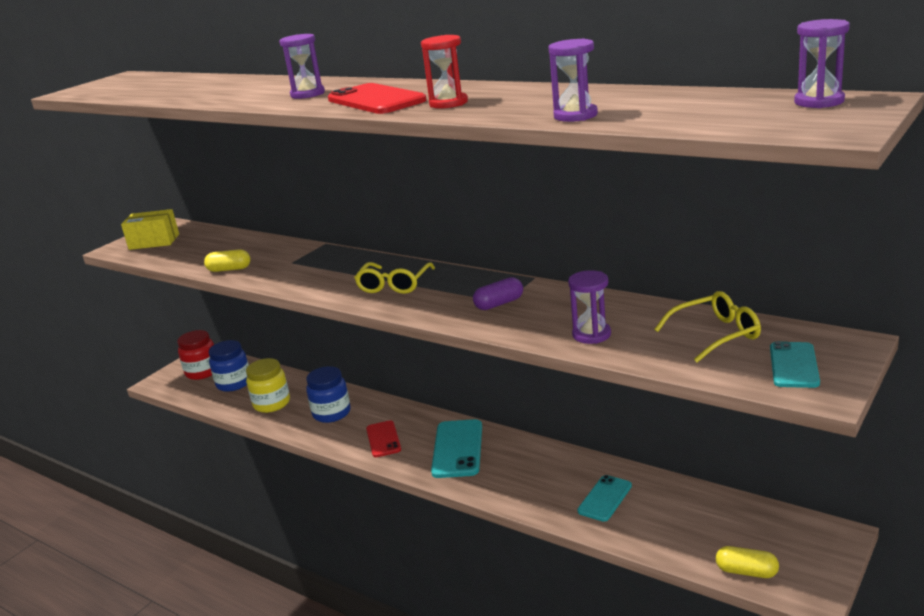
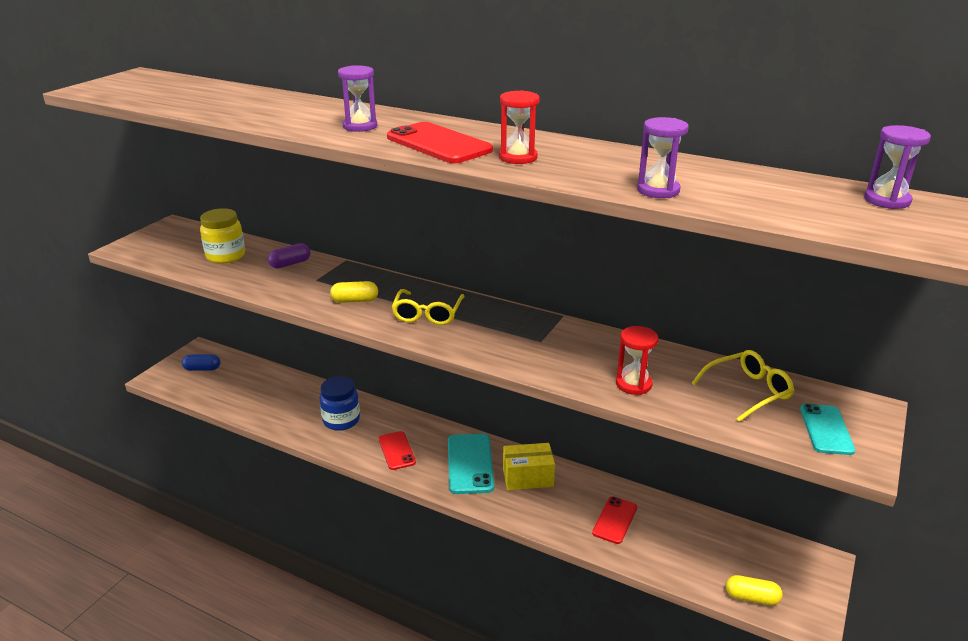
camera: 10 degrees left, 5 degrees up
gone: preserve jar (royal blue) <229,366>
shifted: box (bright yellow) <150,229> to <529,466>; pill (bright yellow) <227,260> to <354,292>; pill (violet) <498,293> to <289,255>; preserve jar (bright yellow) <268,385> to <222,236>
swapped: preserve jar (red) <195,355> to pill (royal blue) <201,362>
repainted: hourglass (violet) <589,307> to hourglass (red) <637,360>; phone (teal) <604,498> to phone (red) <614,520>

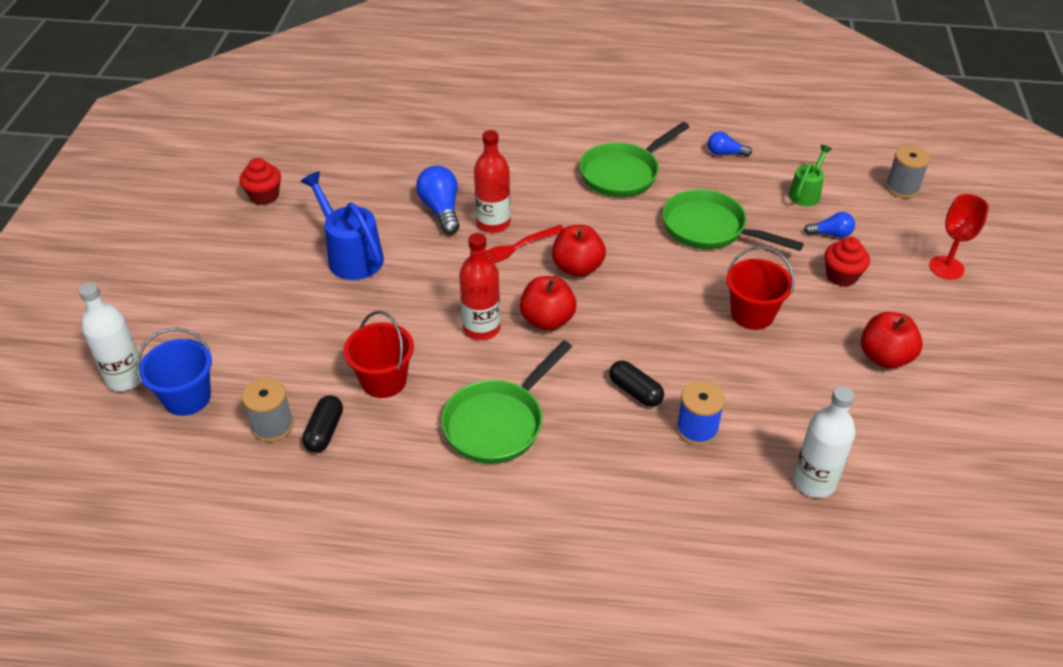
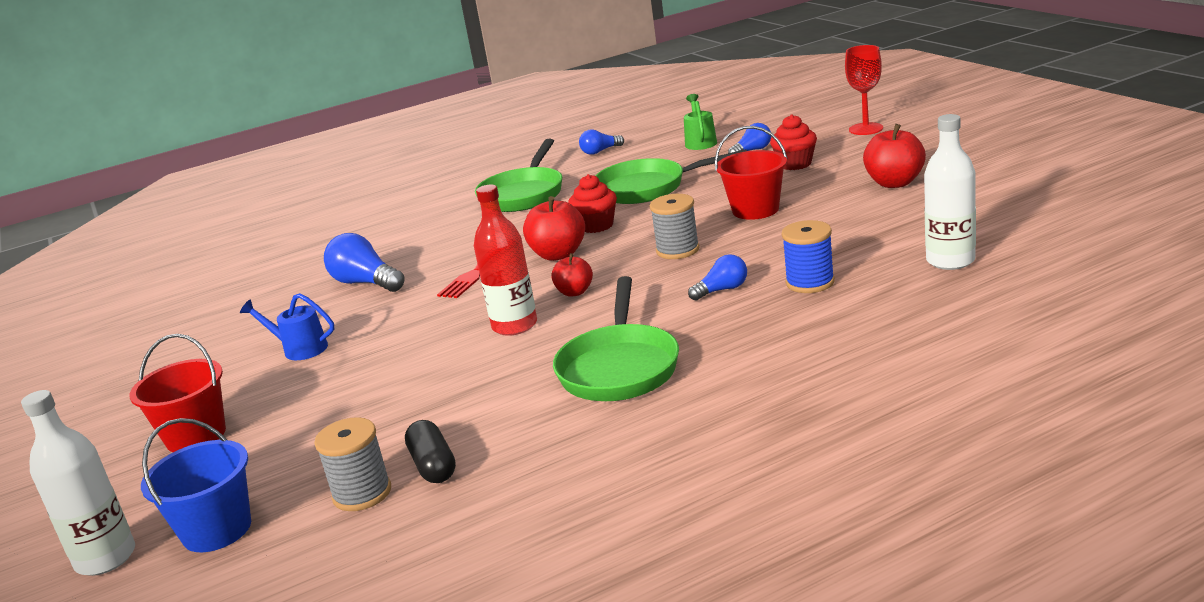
camera: 30 degrees left, 20 degrees down
gone: bottle (red) <492,181>
shifted: spool (gray) <908,172> to <675,226>; muffin (red) <260,181> to <592,203>; sand bucket (red) <379,354> to <178,393>
swapped: pill (jet-black) <636,383> to bulb (royal blue) <717,277>
scaled: watering pot (royal blue) <342,225> = <287,326> x0.60; toy apple (red) <548,303> = <572,275> x0.62

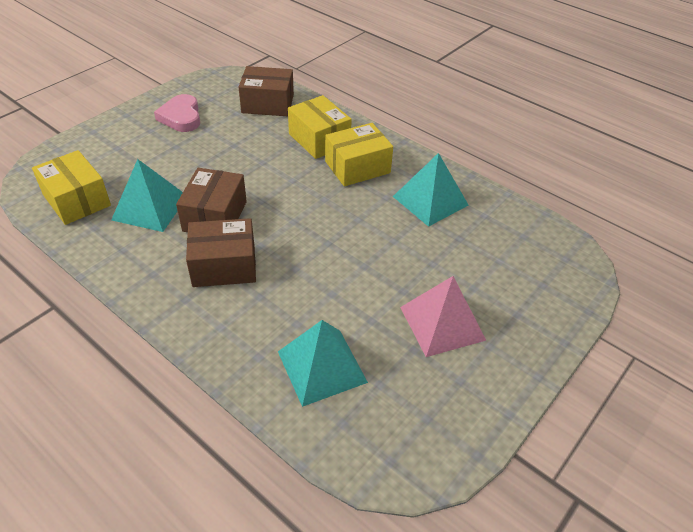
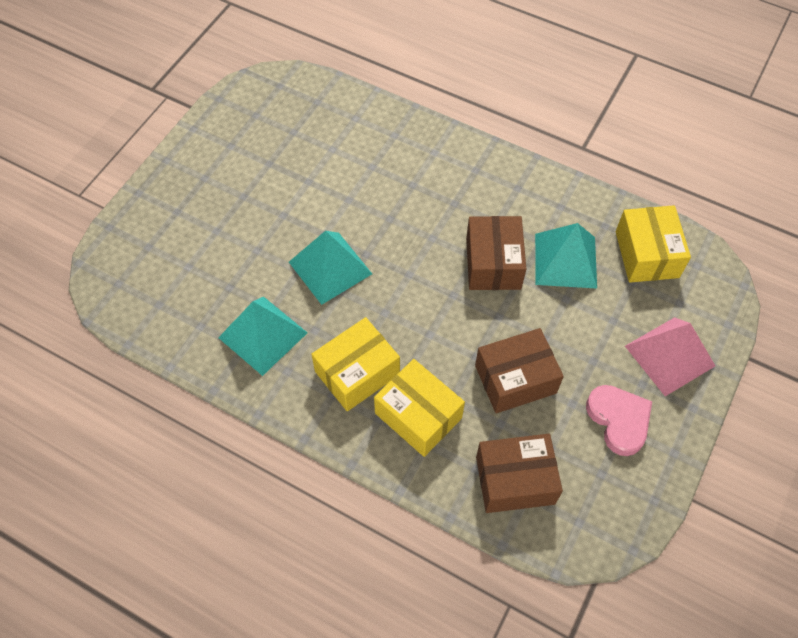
camera: 170 degrees right, 15 degrees up
shifted: box (dark brown) <221,252> to <519,370>; solid pyramid (rose-pink) <443,316> to <670,356>; solid pyramid (teal) <323,363> to <330,268>
rotated: box (bright yellow) <71,187> = <653,244> 45 degrees clockwise

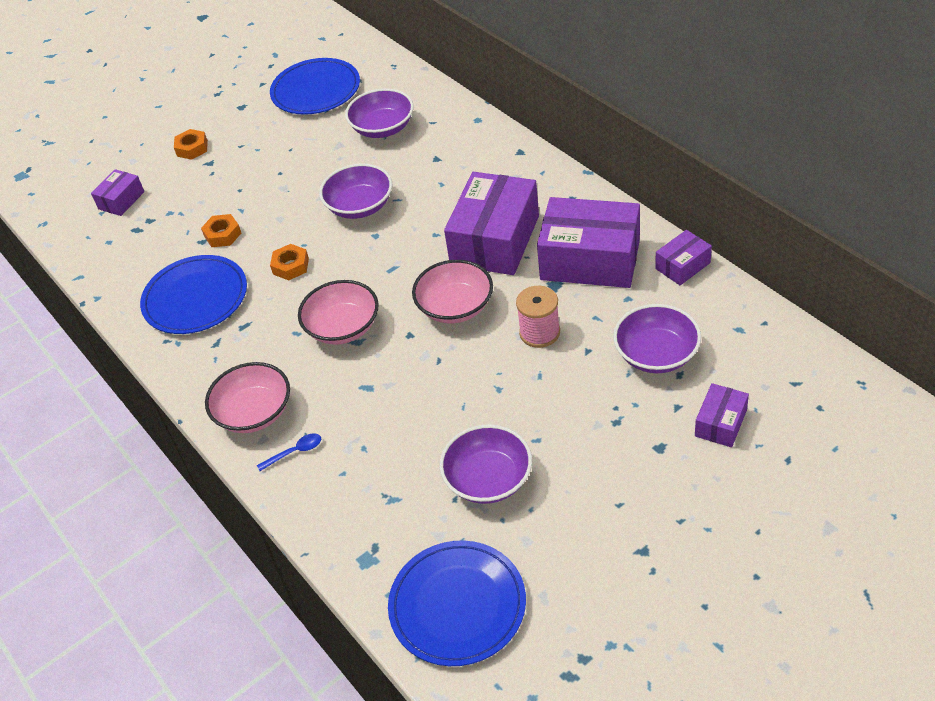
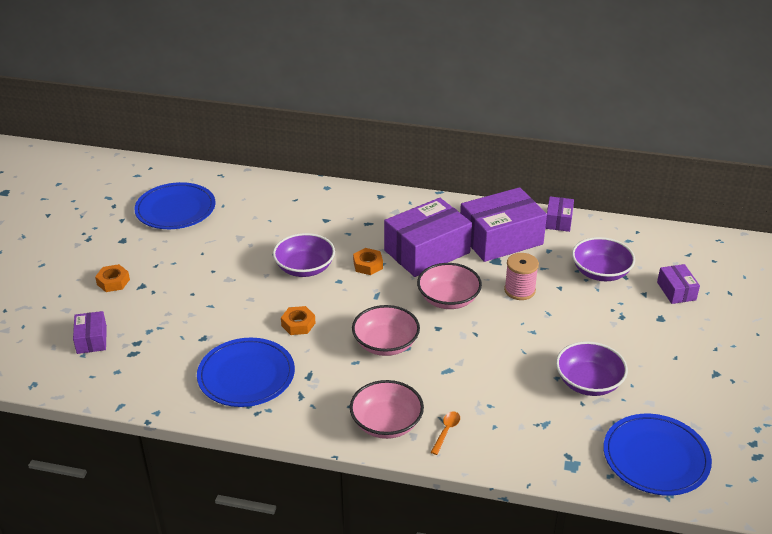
camera: 45 degrees left, 10 degrees down
gone: deep dish (violet) <379,113>
shifted: hex nut (orange-coloured) <221,230> to <368,261>
repainted: spoon (royal blue) <289,452> to spoon (orange-coloured) <445,433>
rotated: box (violet) <491,223> = <428,237> 75 degrees clockwise

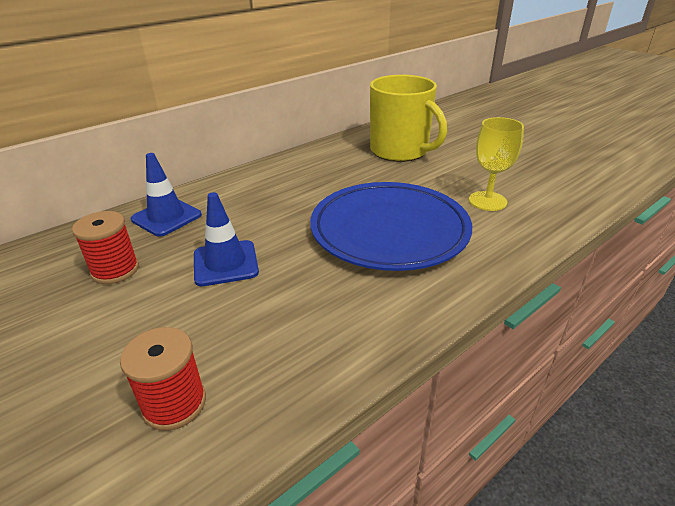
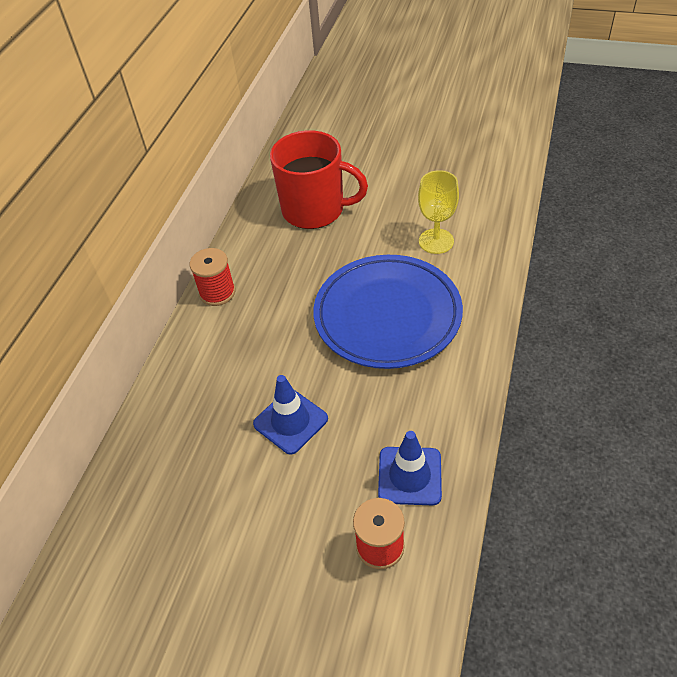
camera: 30 degrees left, 15 degrees up
shifted: safety cone (royal blue) <166,195> to <410,468>; spool (red) <105,247> to <212,277>
repainted: mug (bright yellow) <408,118> to mug (red) <319,179>

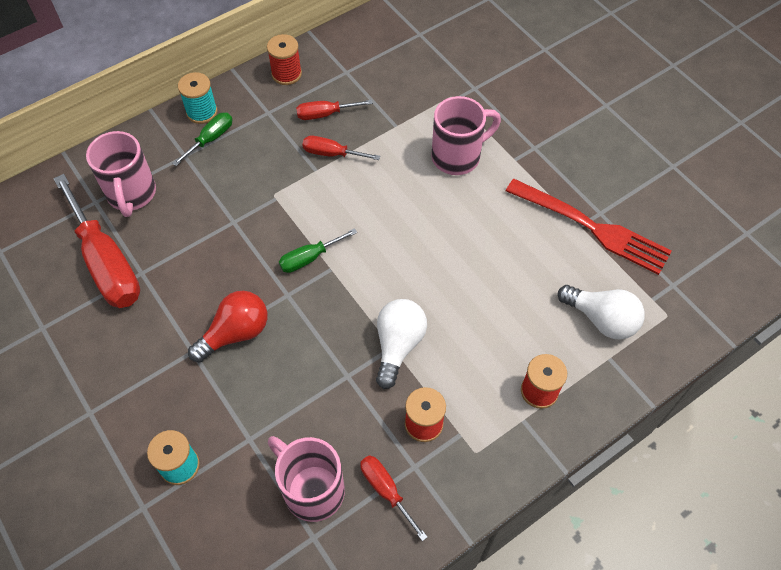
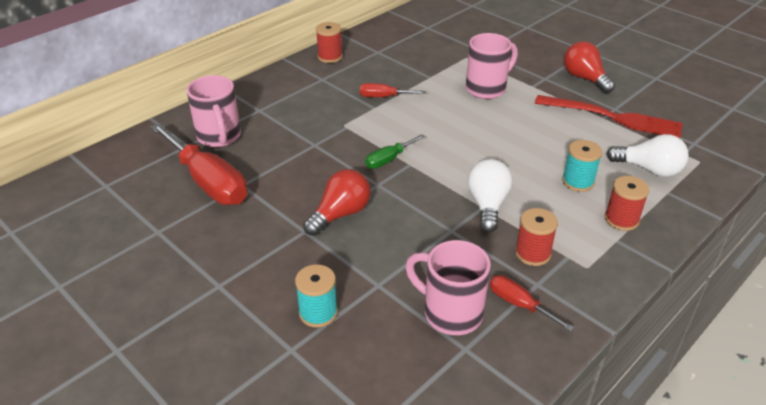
camera: 10 degrees left, 20 degrees down
gone: flat screwdriver (red) <334,110>; flat screwdriver (emerald) <202,139>
new: bulb (red) <589,67>
shifted: spool (teal) <197,98> to <582,166>

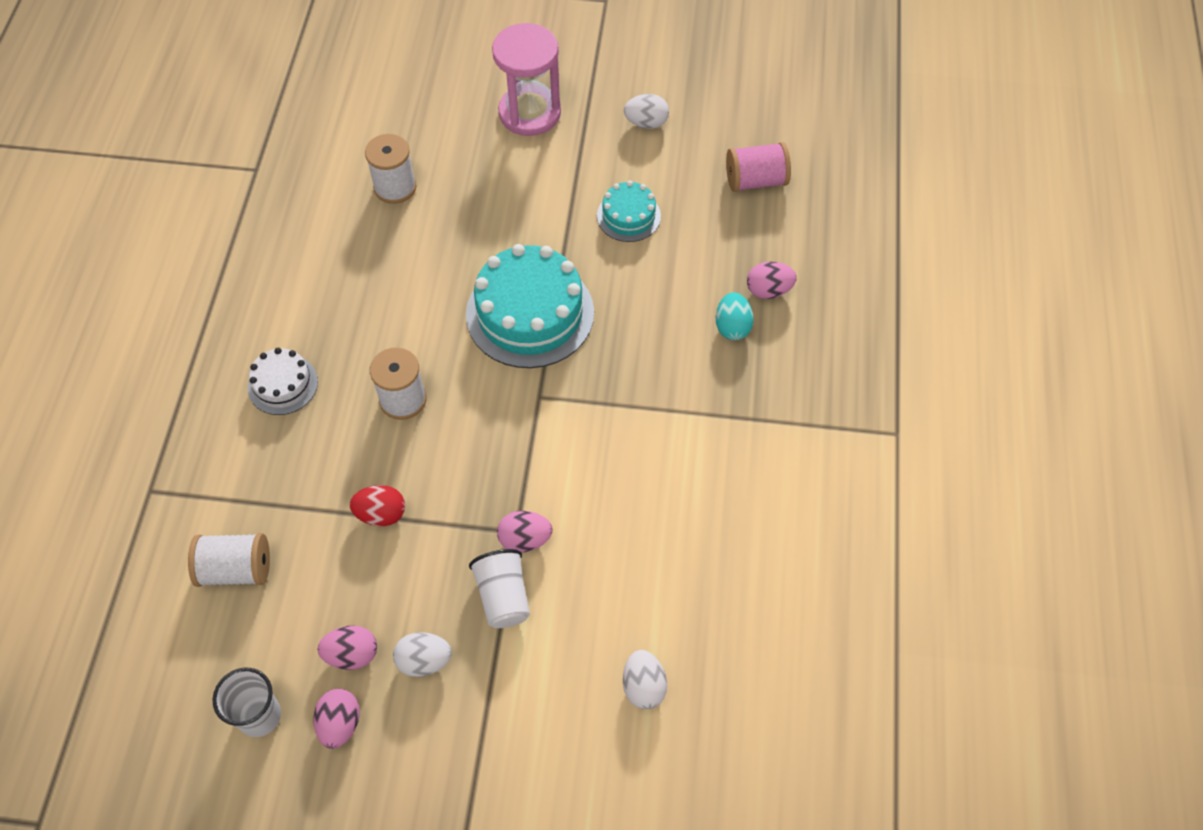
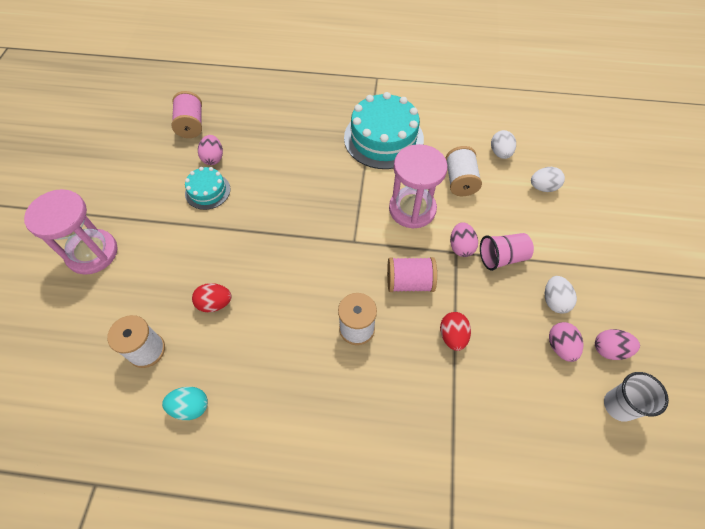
camera: 90 degrees left, 0 degrees up
gone: gateau (white) <283,381>
new: hourglass (rose-pink) <418,186>; spool (rose-pink) <412,274>; egg (red) <212,297>
shifted: egg (white) <646,111> to <503,144>; gateau (teal) <530,306> to <384,130>; egg (rose-pink) <772,280> to <210,150>; egg (teal) <735,316> to <185,403>; spool (white) <229,560> to <463,171>
repainted: cup (white) <499,588> to cup (rose-pink) <507,252>

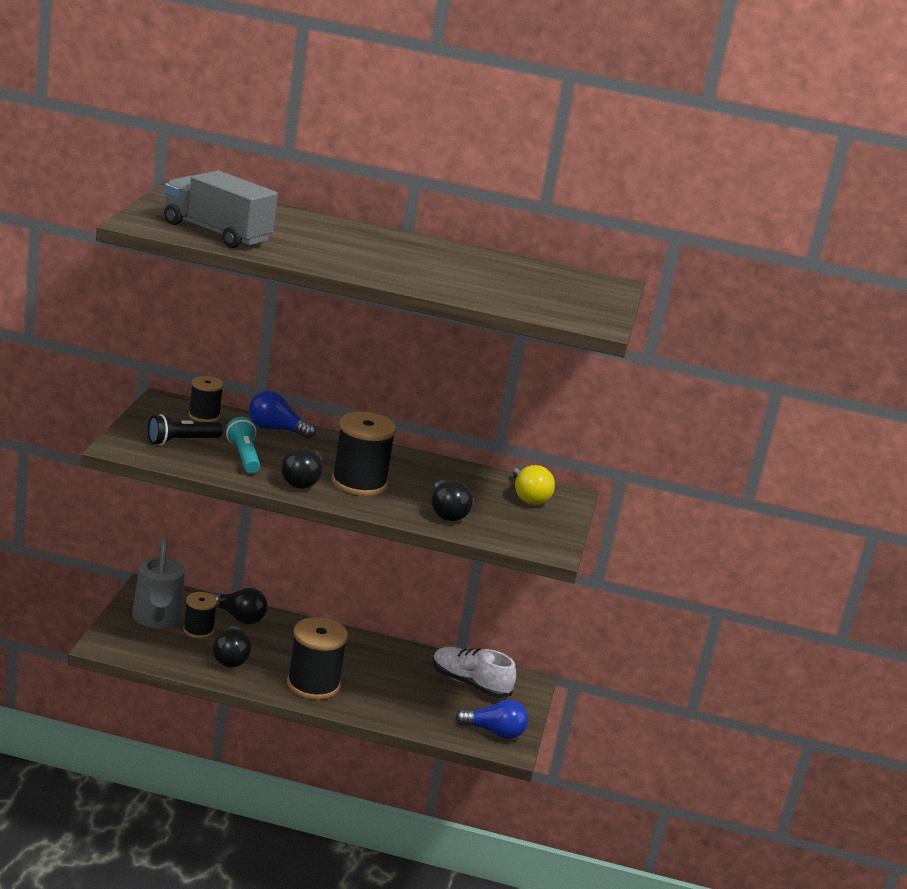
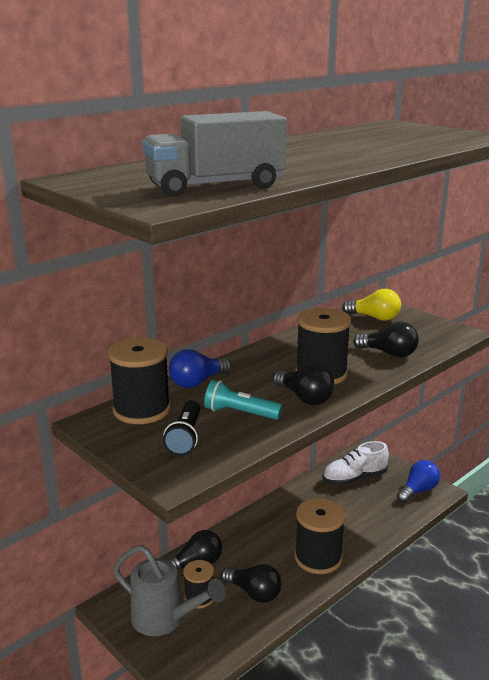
camera: 50 degrees left, 0 degrees up
scaled: spool (jet-black) <206,399> = <139,380> x1.70

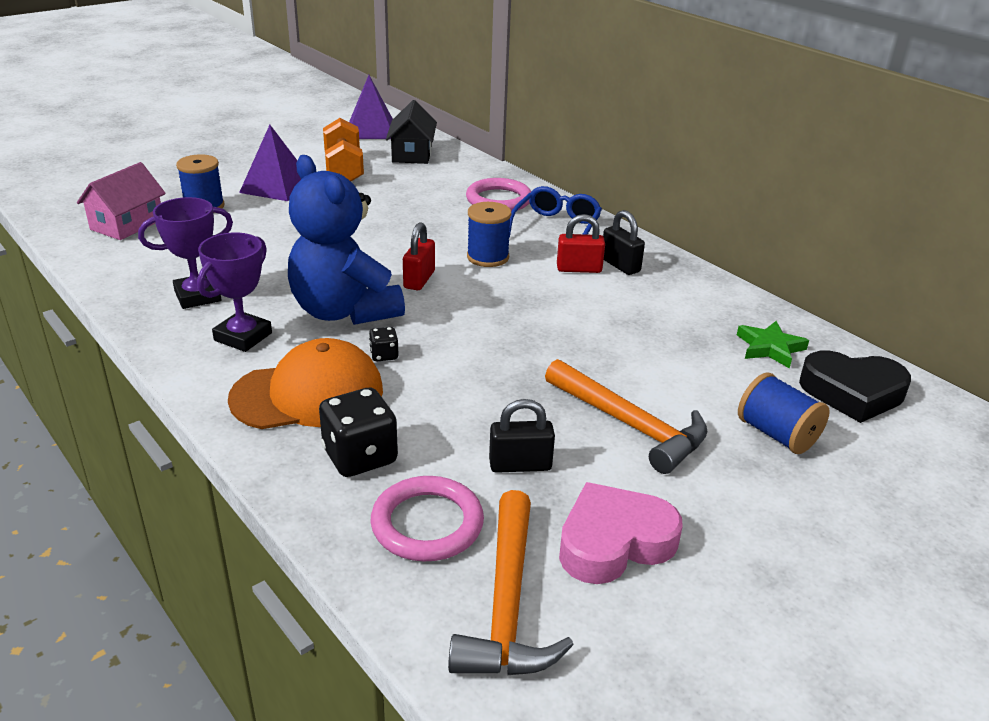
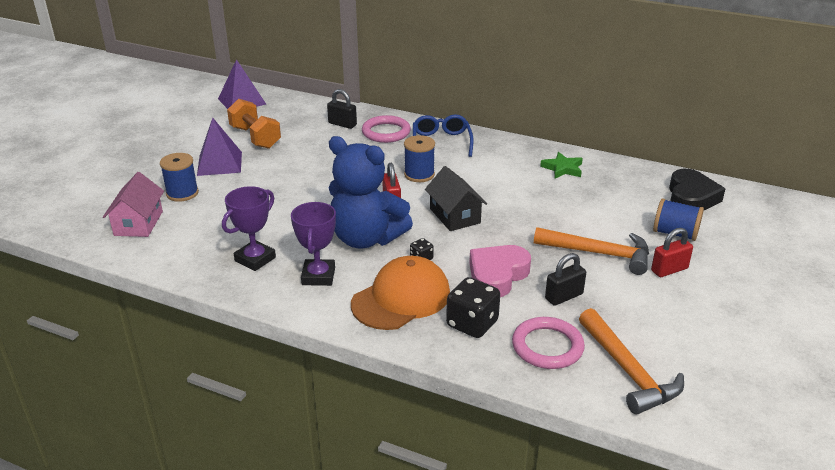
camera: 25 degrees left, 0 degrees up
shifted: house (jet-black) <411,132> to <456,198>; small lock (jet-black) <624,242> to <342,109>; small lock (red) <581,243> to <672,252>; star shape (emerald) <773,345> to <561,165>; heart shape (rose-pink) <621,533> to <500,271>
rotated: heart shape (jet-black) <855,386> = <697,189> 60 degrees counterclockwise

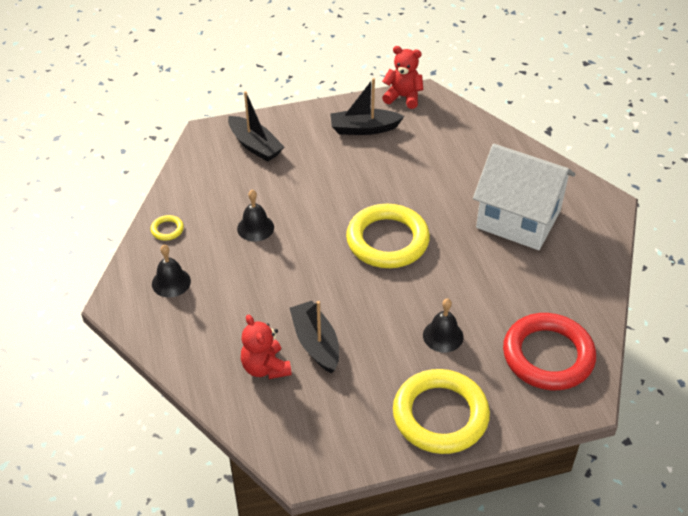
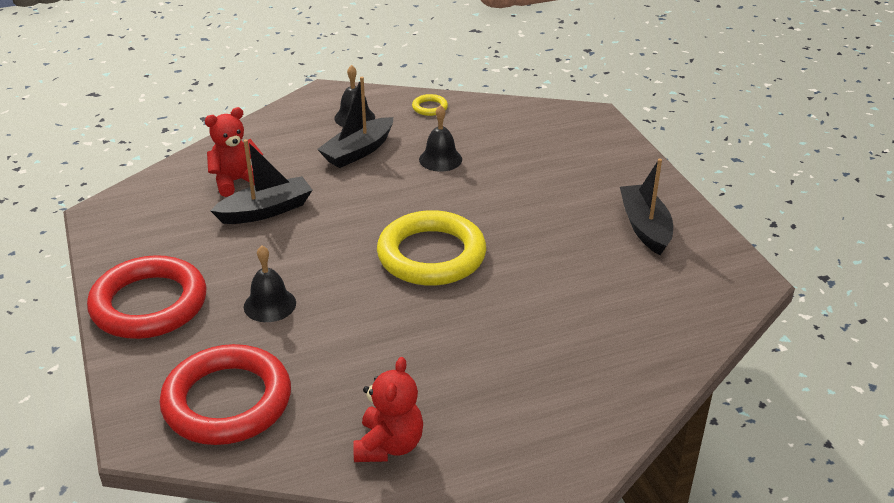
camera: 85 degrees right, 10 degrees down
gone: house (white) <524,197>
shifted: teddy (red) <402,77> to <388,409>; sailboat (jet-black) <256,126> to <355,122>
repainted: hoop (bright yellow) <441,411> to hoop (red) <147,297>

